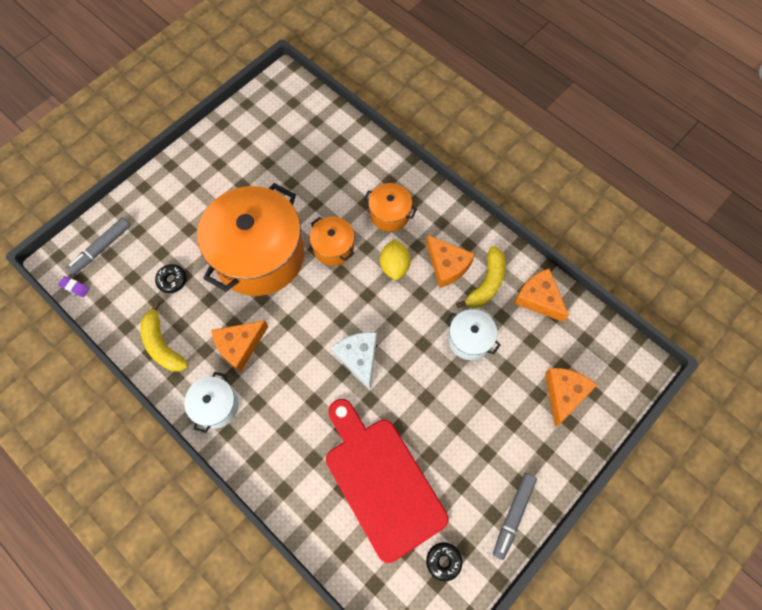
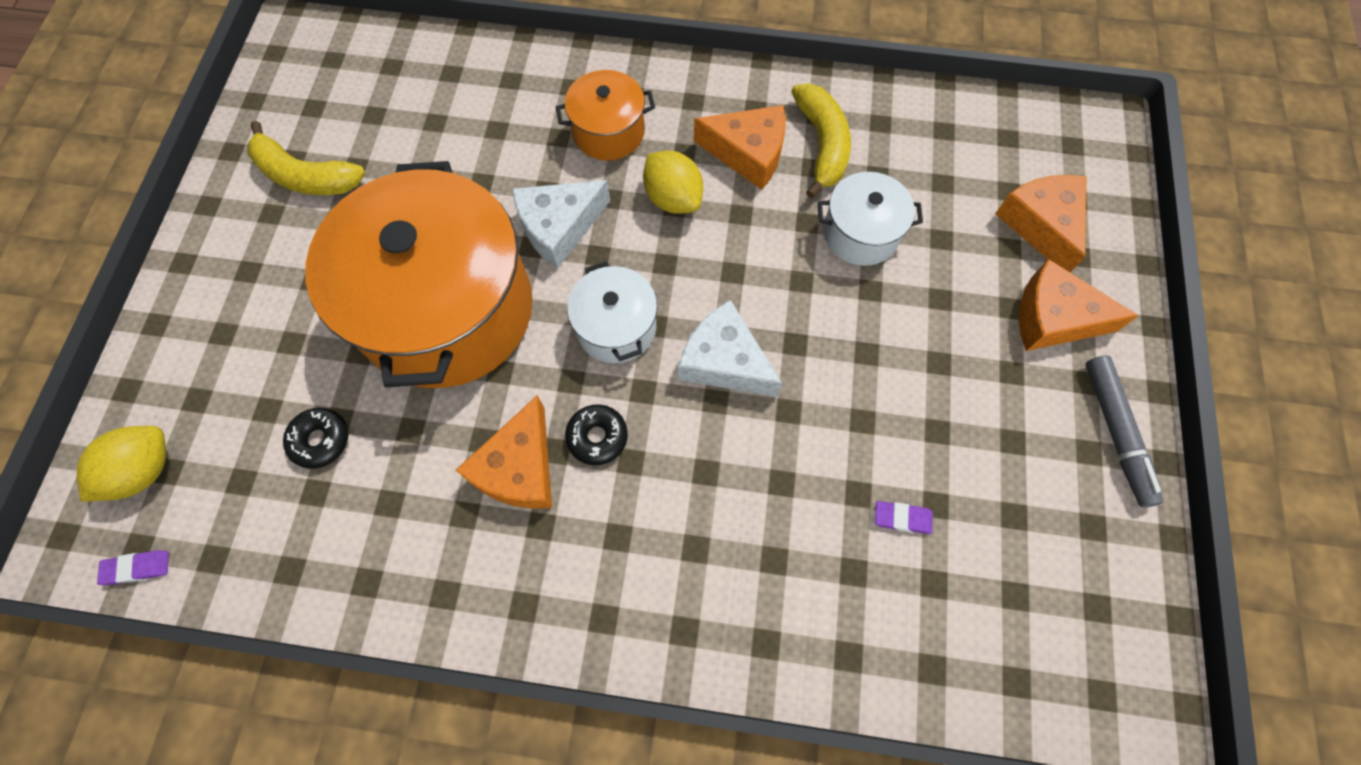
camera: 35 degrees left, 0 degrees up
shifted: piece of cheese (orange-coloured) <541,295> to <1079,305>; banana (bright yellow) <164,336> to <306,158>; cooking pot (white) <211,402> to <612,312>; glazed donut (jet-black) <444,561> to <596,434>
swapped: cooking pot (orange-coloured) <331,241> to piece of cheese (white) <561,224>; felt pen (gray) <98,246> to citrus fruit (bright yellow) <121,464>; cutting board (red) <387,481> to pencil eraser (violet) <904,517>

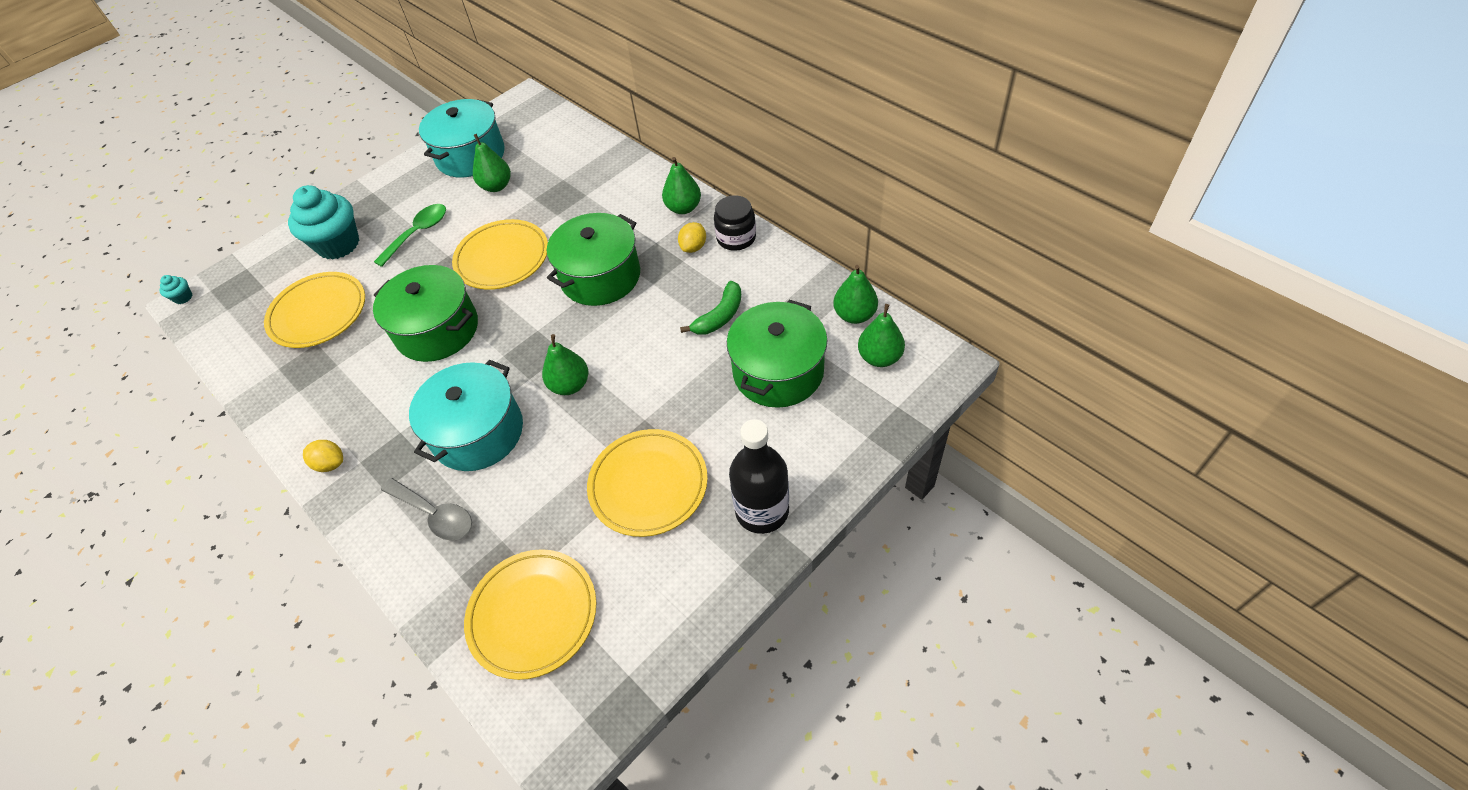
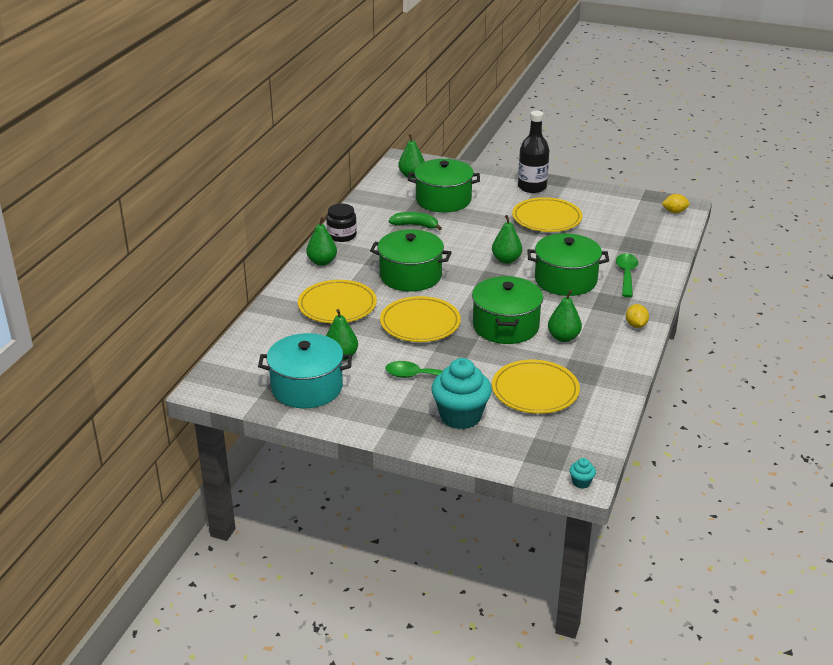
camera: 120 degrees left, 20 degrees down
shifted: citrus fruit (bright yellow) <692,237> to <676,203>; pear fruit (emerald) <855,294> to <565,316>; flat dish (bright yellow) <530,614> to <337,301>
repainted: cooking pot (teal) <466,415> to cooking pot (emerald) <568,264>; spoon (gray) <426,509> to spoon (emerald) <627,275>

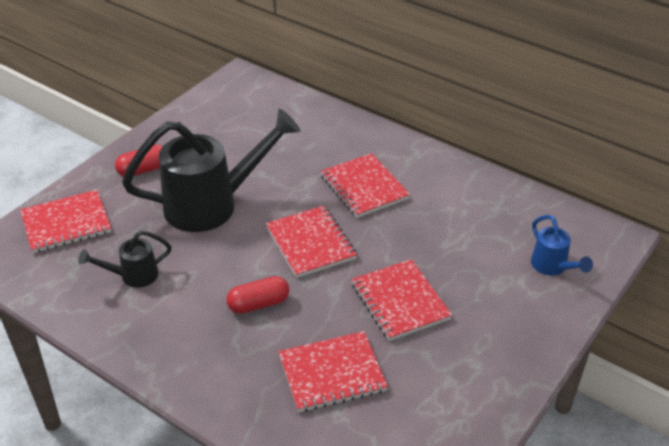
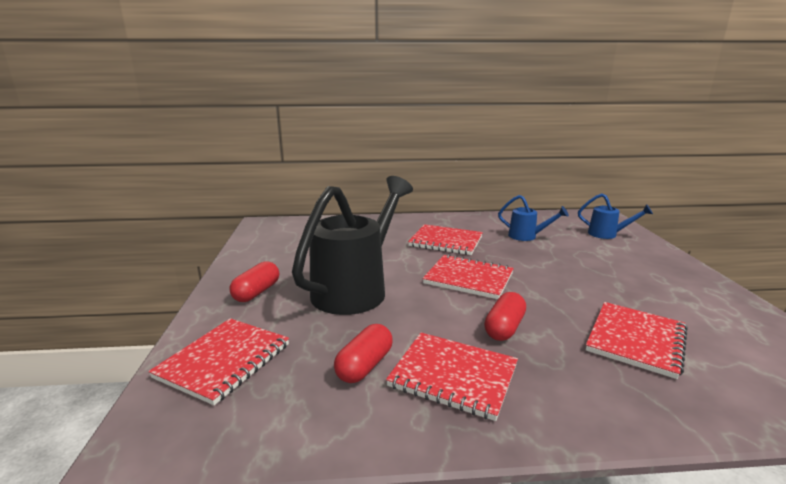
camera: 40 degrees left, 20 degrees down
new: watering pot (royal blue) <533,218>
shifted: exercise book (red) <401,300> to <452,377>
swapped: watering pot (jet-black) <125,259> to pill (red) <363,353>

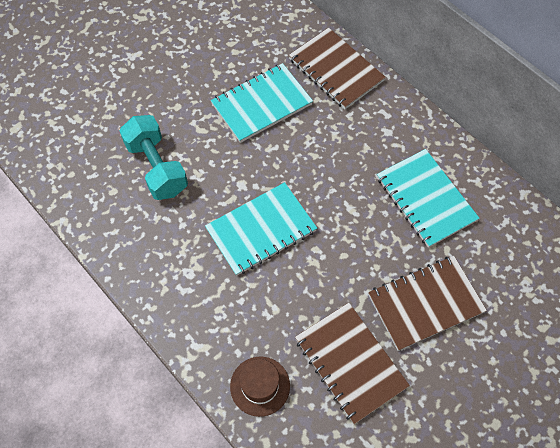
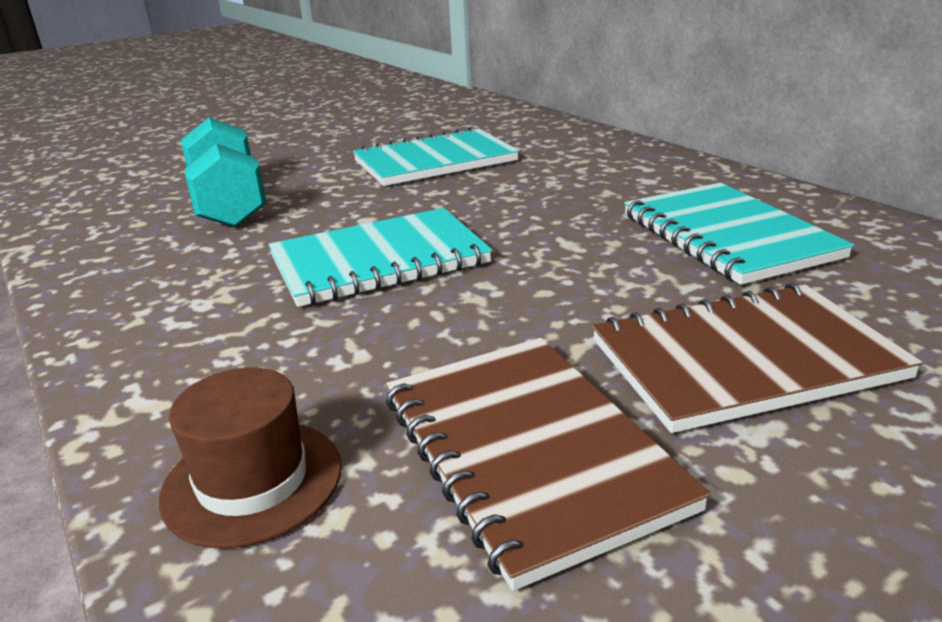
camera: 10 degrees right, 35 degrees down
gone: exercise book (dark brown) <337,68>

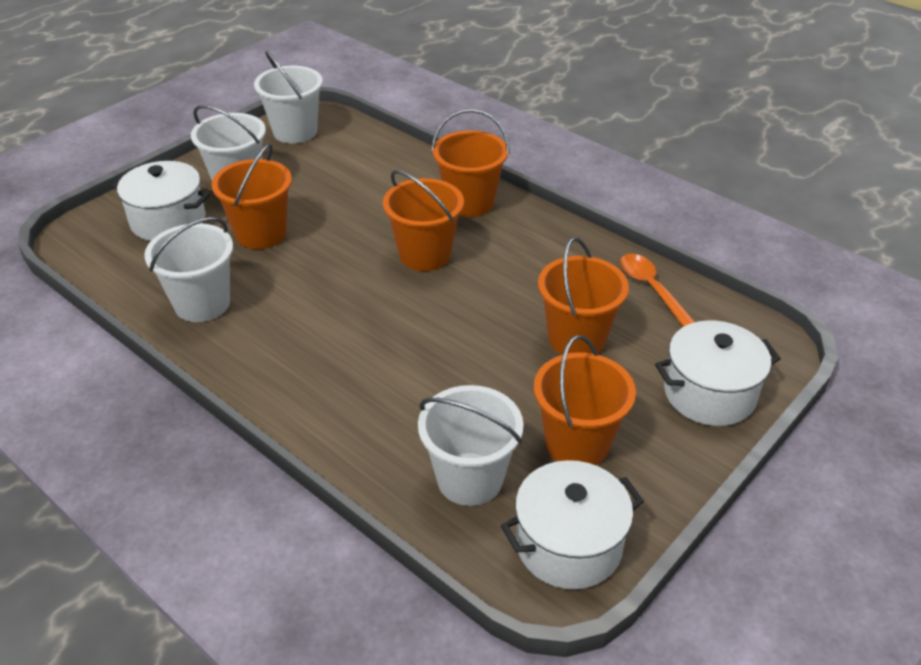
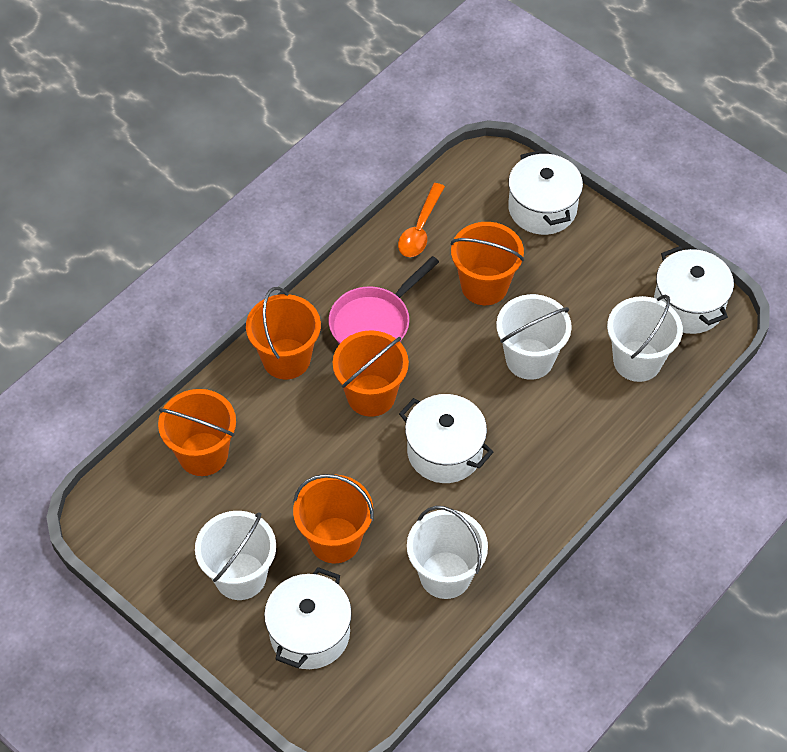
camera: 90 degrees left, 15 degrees up
new: pan (rose-pink) <384,300>; cooking pot (white) <446,438>
shifted: sand bucket (white) <288,97> to <534,337>; sand bucket (orange-coloured) <585,400> to <197,432>
rotated: spoon (orange-coloured) <657,290> = <421,220> 45 degrees counterclockwise

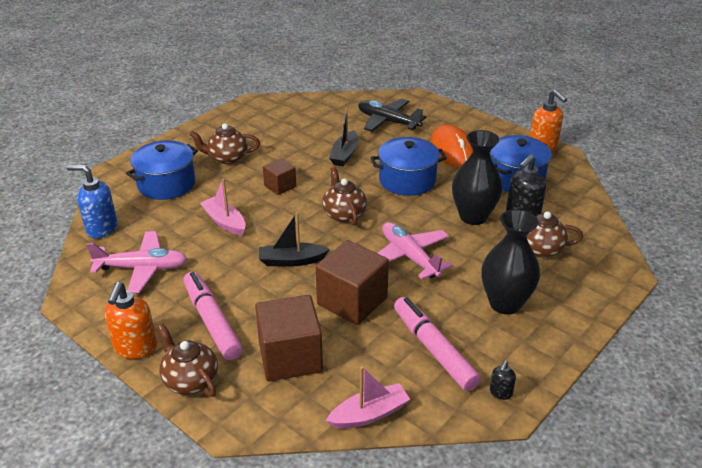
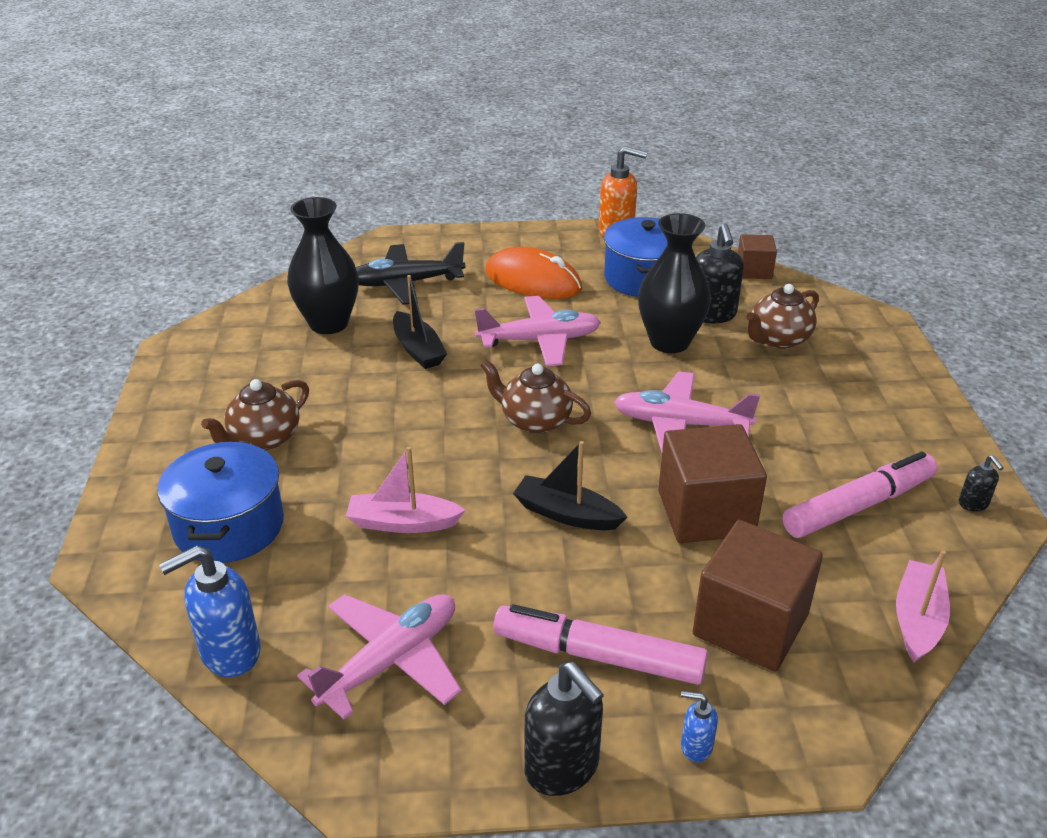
camera: 45 degrees left, 0 degrees up
shifted: block (dark brown) <279,176> to <757,256>; tall vase (jet-black) <510,262> to <323,265>
swapped: cooking pot (royal blue) <409,166> to aeroplane (rose-pink) <538,331>; china teapot (dark brown) <187,360> to soap dispenser (royal blue) <699,726>
repainted: soap dispenser (orange-coloured) <130,320> to soap dispenser (jet-black) <564,729>
rotated: sailboat (jet-black) <294,240> = <570,485> 75 degrees clockwise; felt pen (rose-pink) <437,344> = <860,494> 135 degrees clockwise

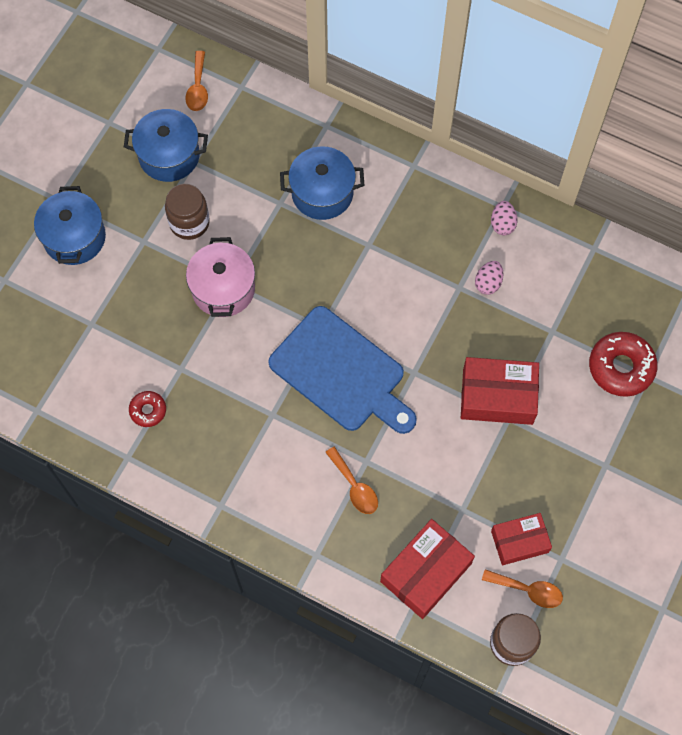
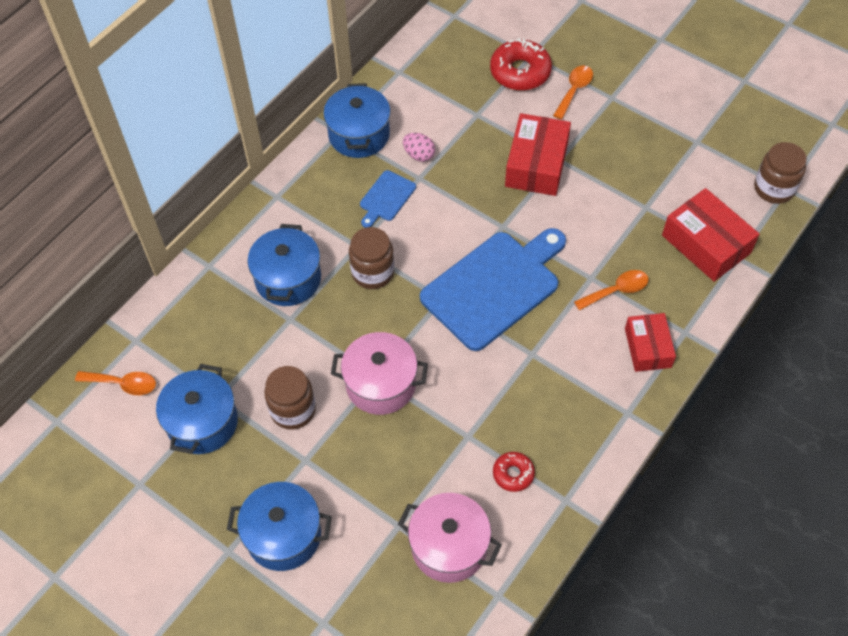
camera: 80 degrees left, 10 degrees down
new: cutting board (royal blue) <388,199>; preserve jar (dark brown) <371,258>; cooking pot (rose-pink) <450,538>
shifted: box (red) <521,539> to <650,342>; spoon (orange-coloured) <522,588> to <573,92>
swapped: egg (rose-pink) <504,218> to cooking pot (royal blue) <356,120>

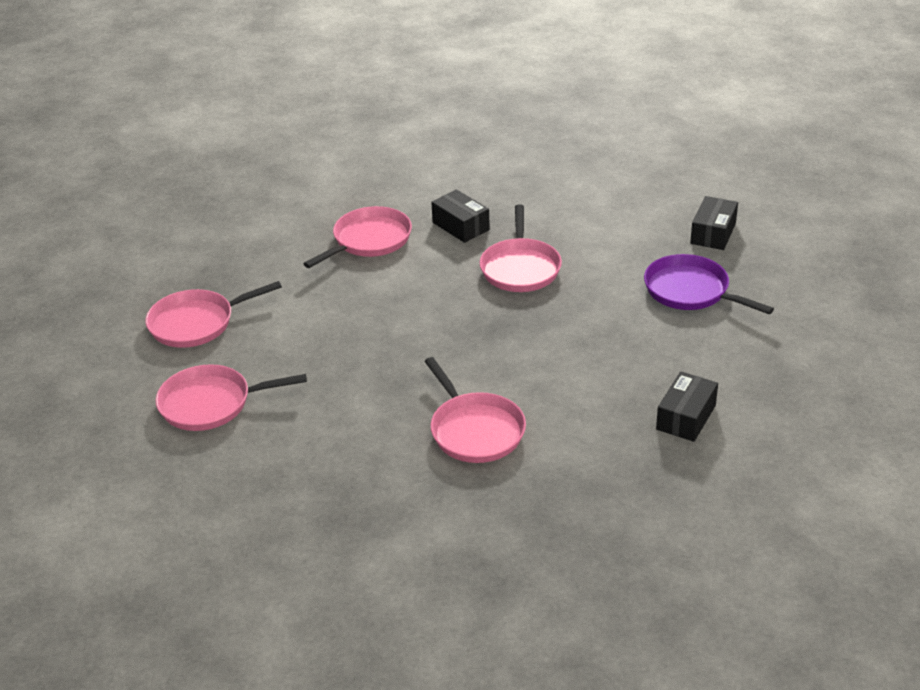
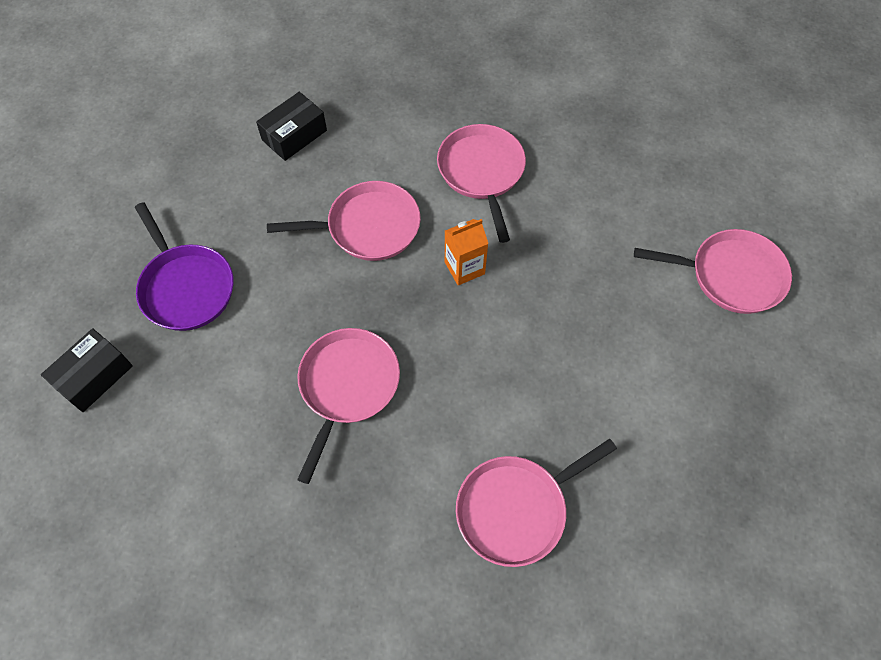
camera: 165 degrees left, 25 degrees up
gone: box (jet-black) <460,216>
new: juice carton (orange-coloured) <466,252>
shifted: pan (rose-pink) <214,314> to <344,221>

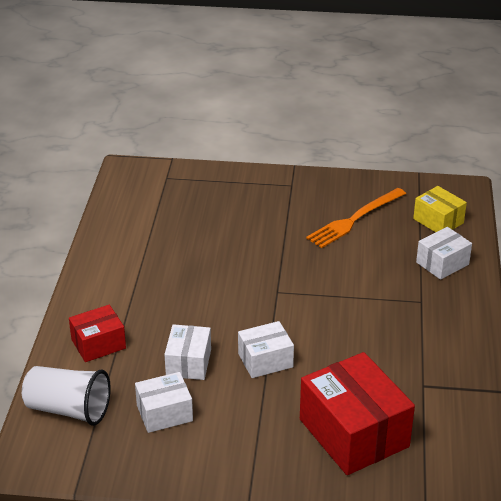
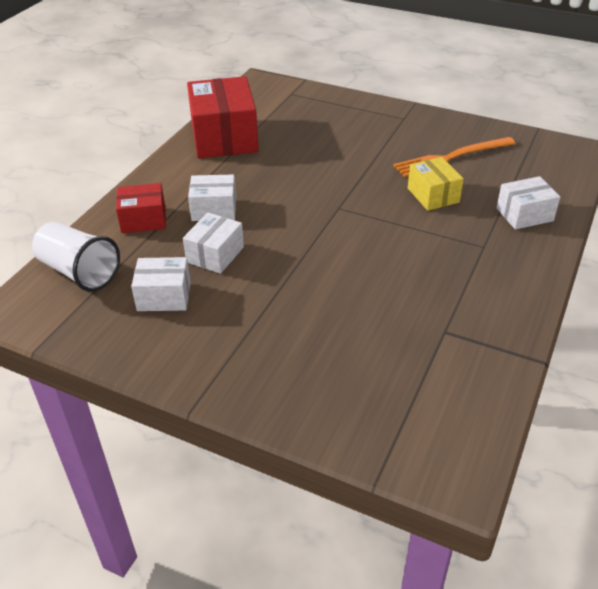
camera: 20 degrees right, 5 degrees up
shifted: box (bright yellow) <440,209> to <436,184>; box (white) <266,349> to <212,198>; box (red) <357,413> to <223,117>

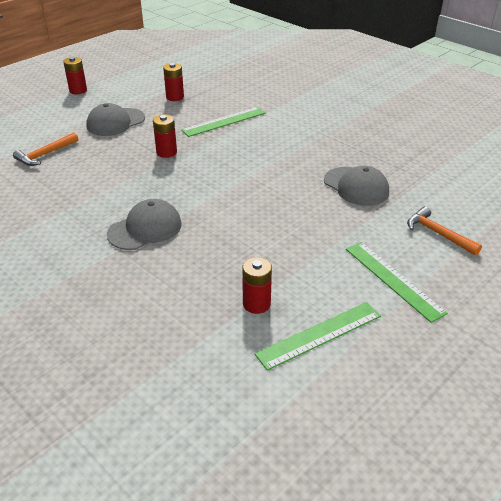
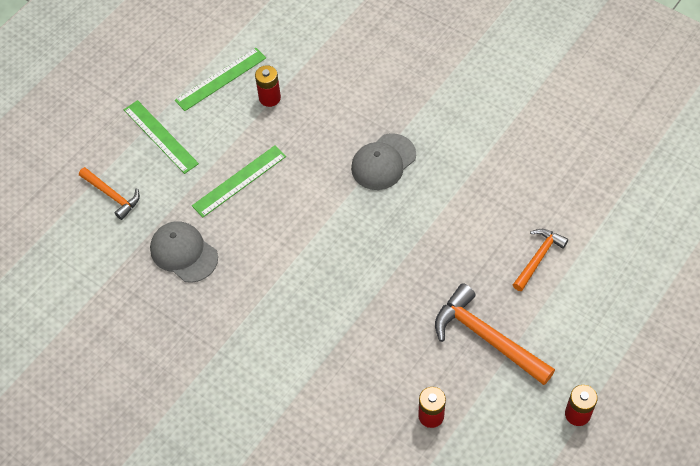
camera: 175 degrees right, 20 degrees up
gone: battery (red) <165,136>
shifted: ruler (emerald) <223,122> to <239,181>
swapped: peaked cap (gray) <115,119> to hammer (orange-coloured) <495,334>

